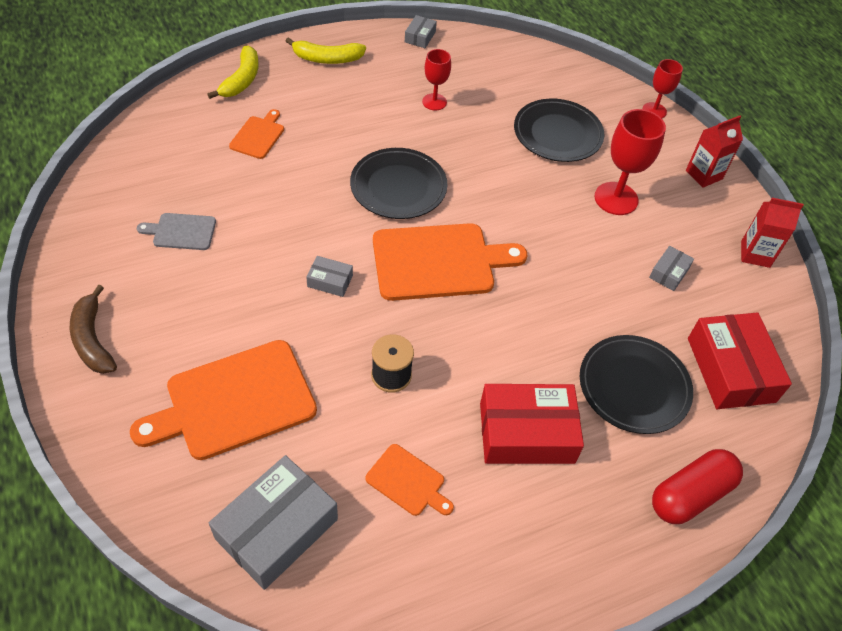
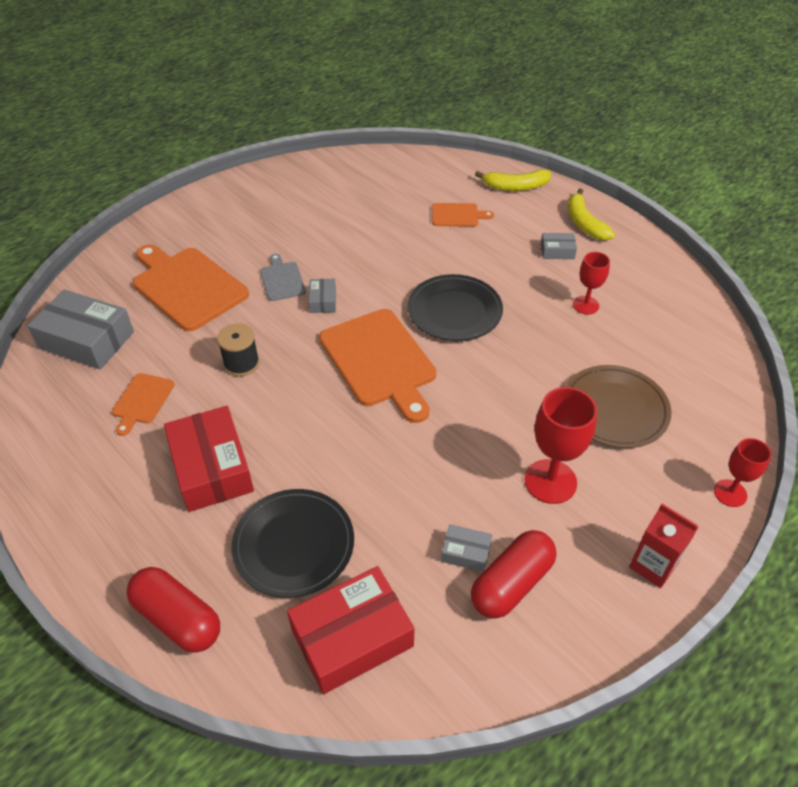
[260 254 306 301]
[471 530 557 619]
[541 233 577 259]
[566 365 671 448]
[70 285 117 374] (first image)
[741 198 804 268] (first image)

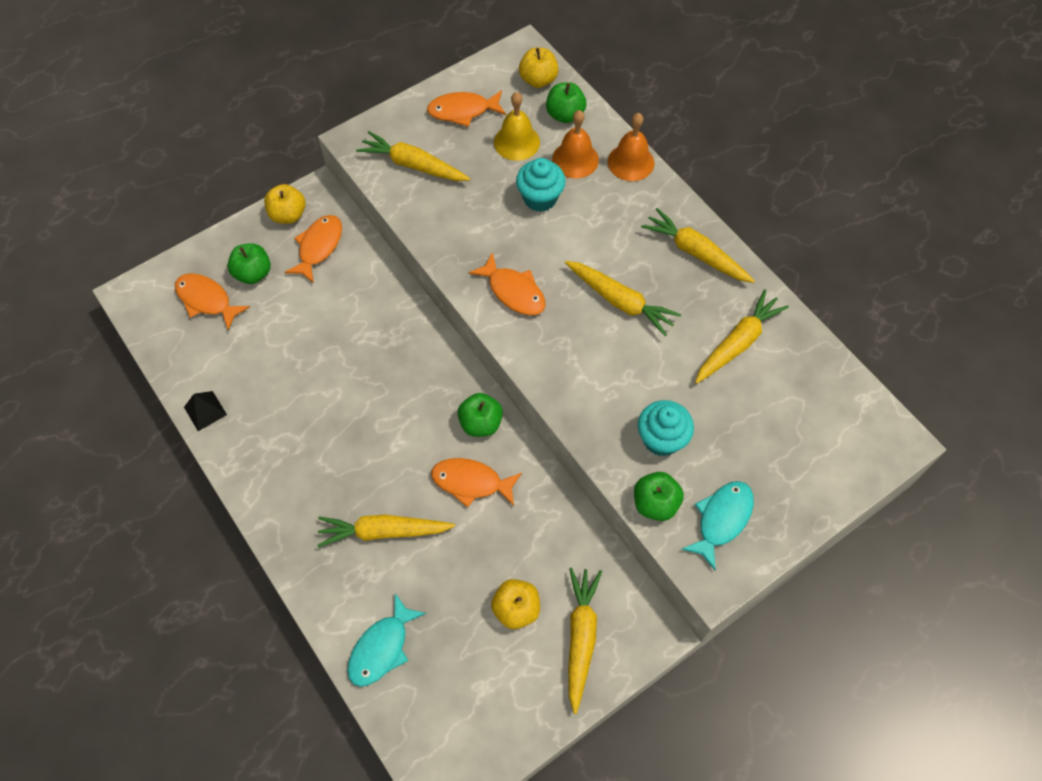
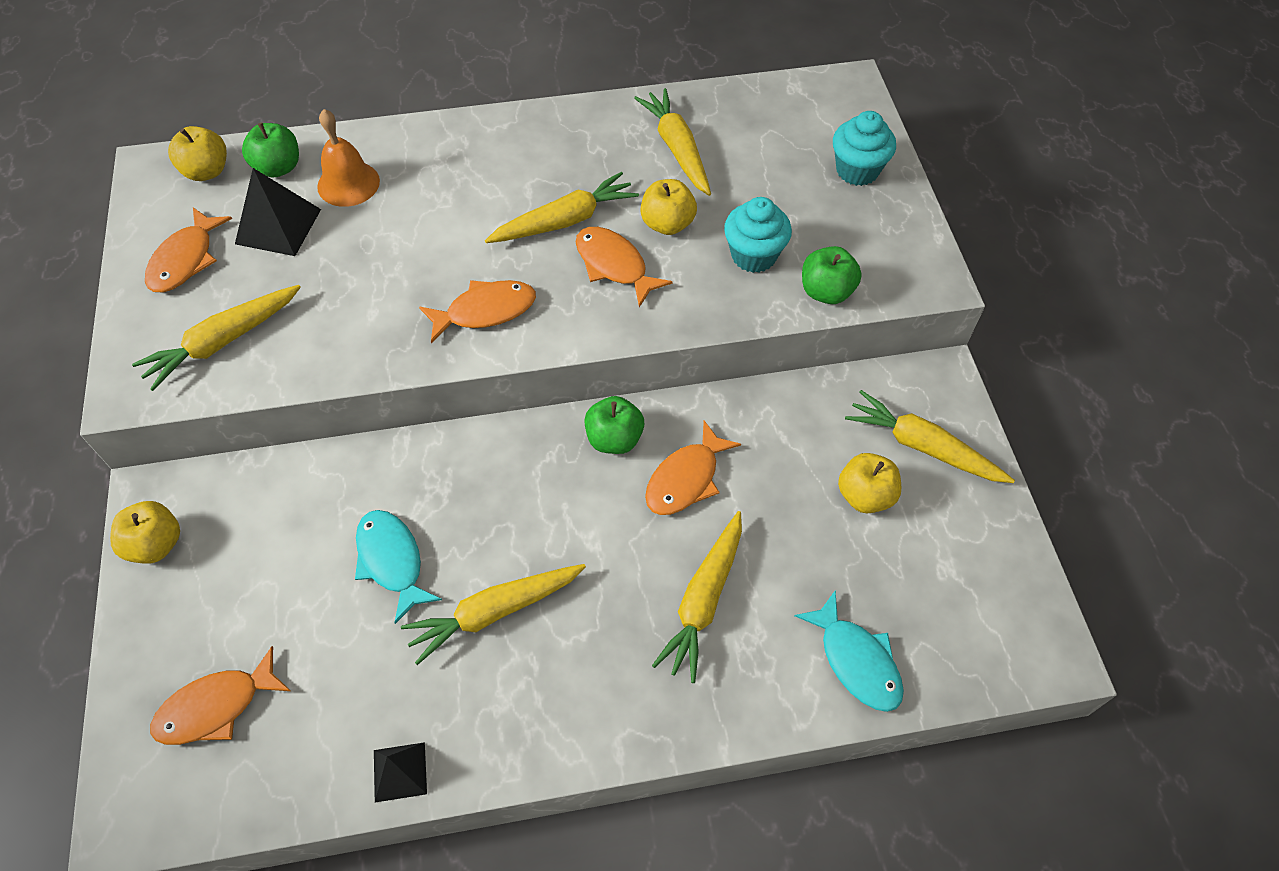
[235 168 321 256]
[355 510 442 624]
[401 564 586 665]
[576 227 673 307]
[640 179 697 235]
[833 111 896 186]
[227 243 271 284] (first image)
[608 113 654 181] (first image)

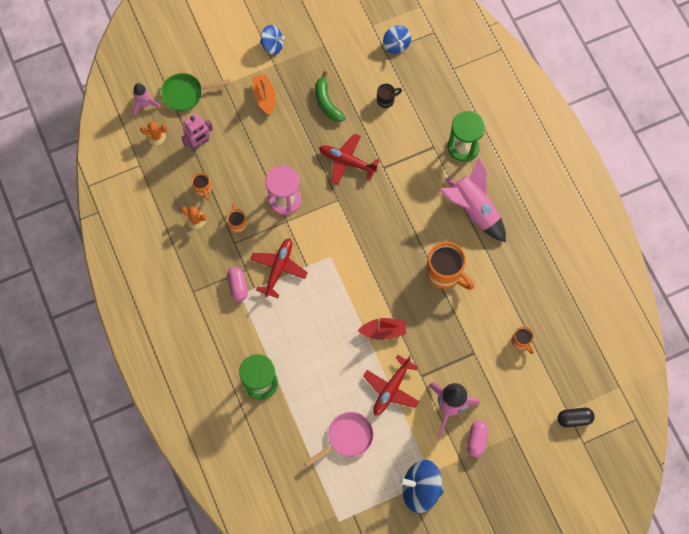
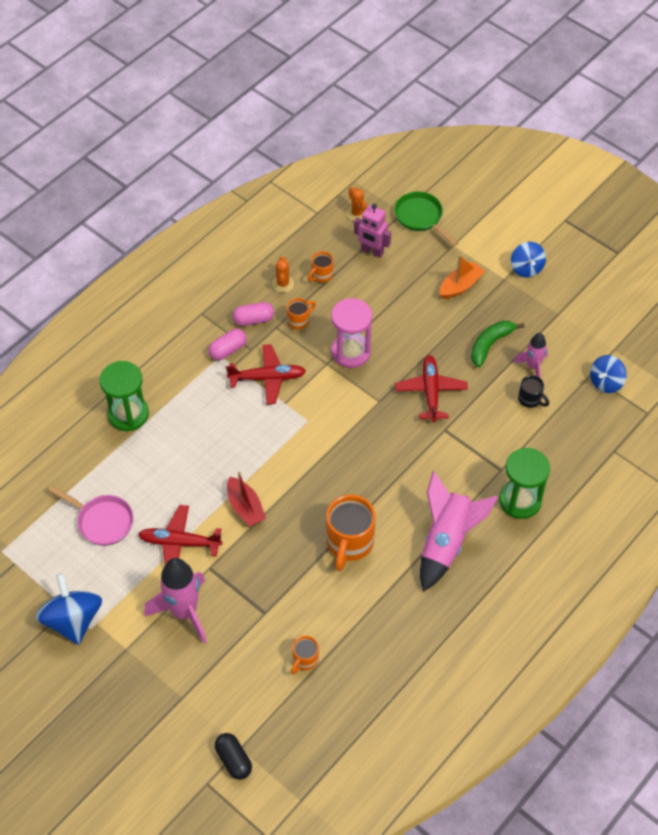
[233 302 274 326]
[513 333 548 378]

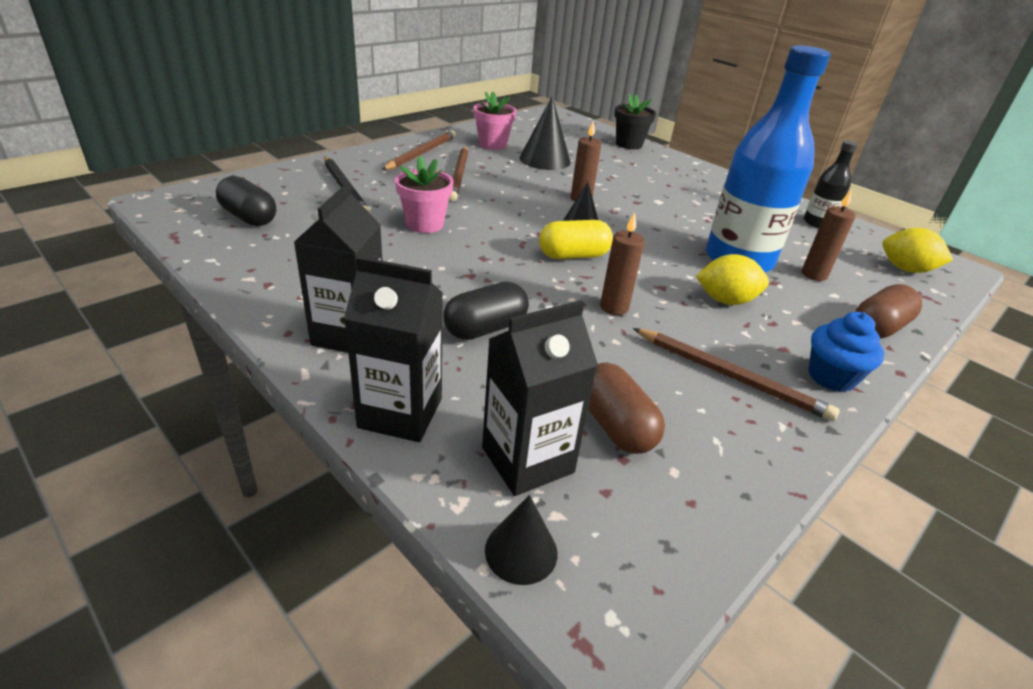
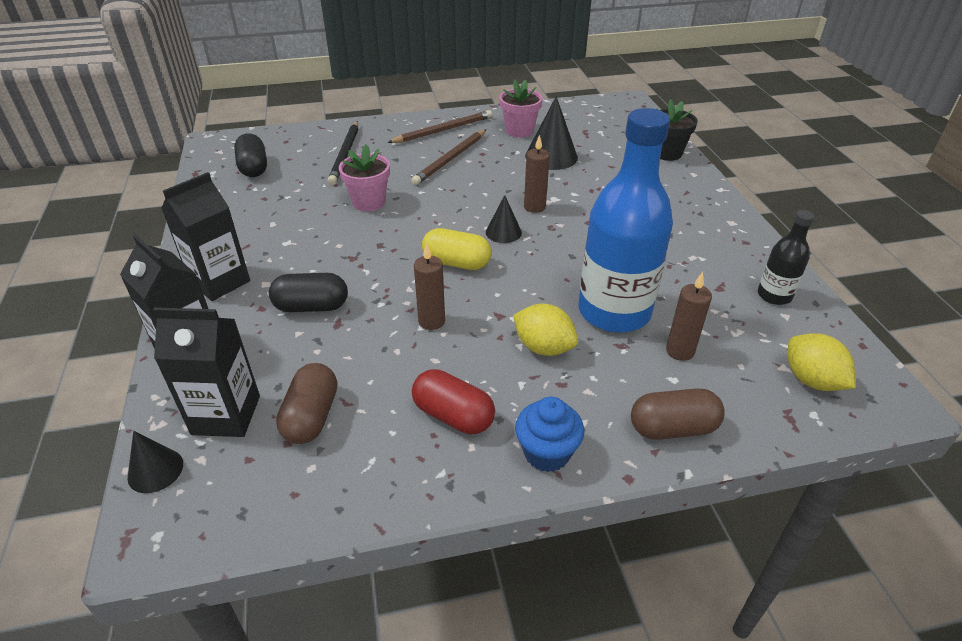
[412 369 495 434]

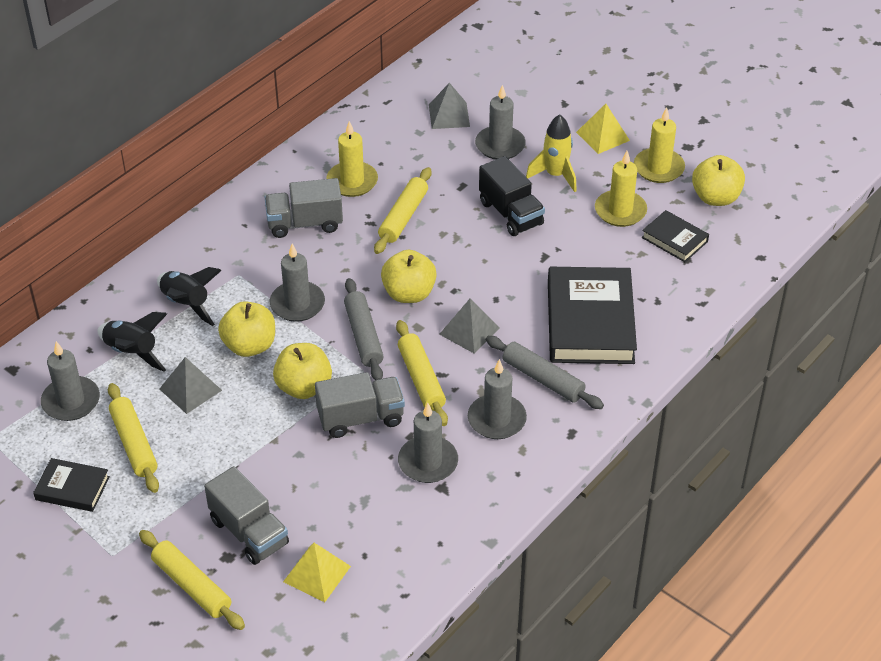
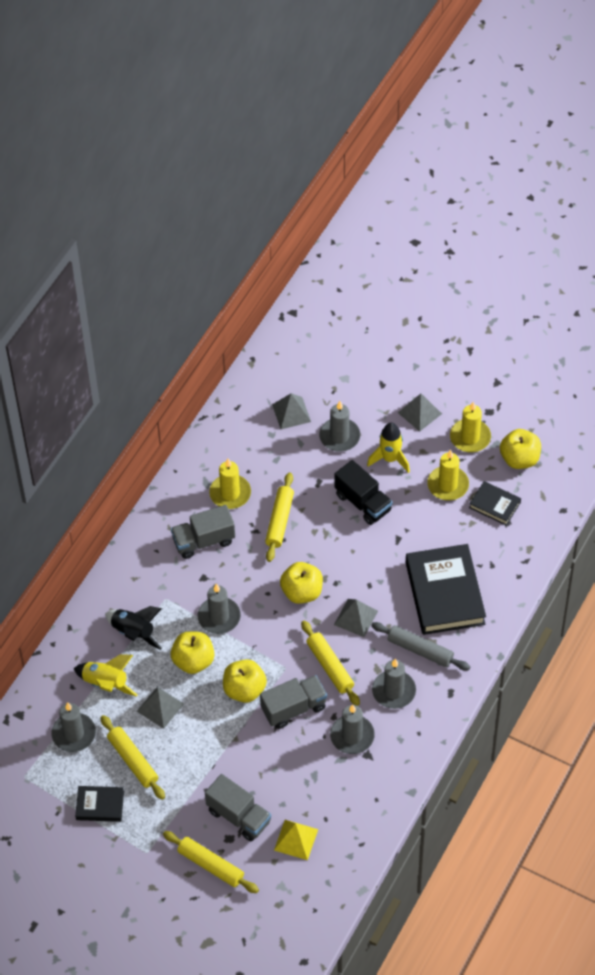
[74 654 137 697]
[398 394 442 432]
[344 278 384 380] (first image)

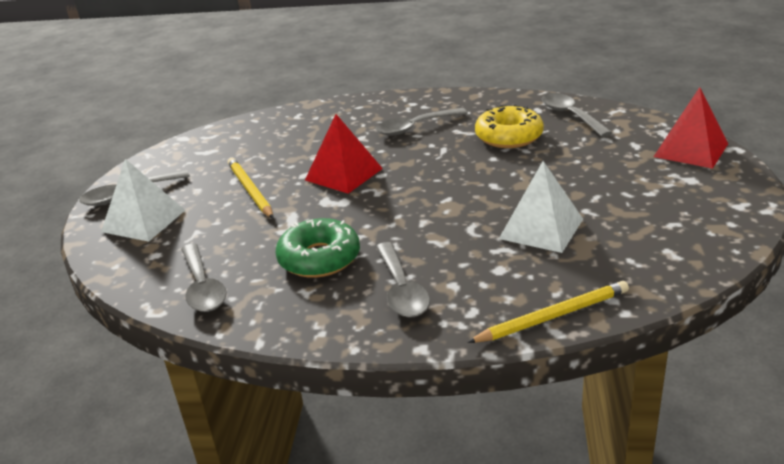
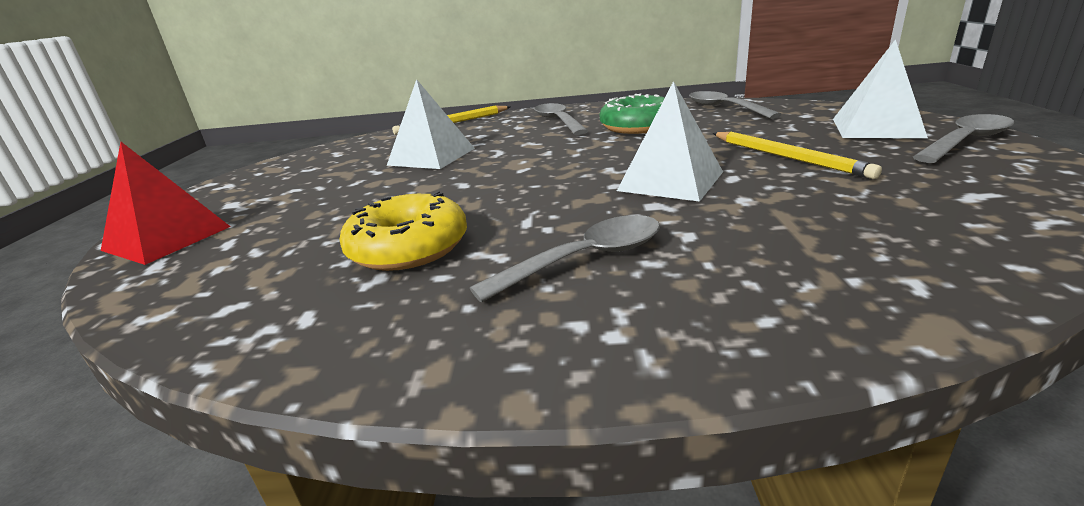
[617 81 723 202]
[542 93 612 137] (first image)

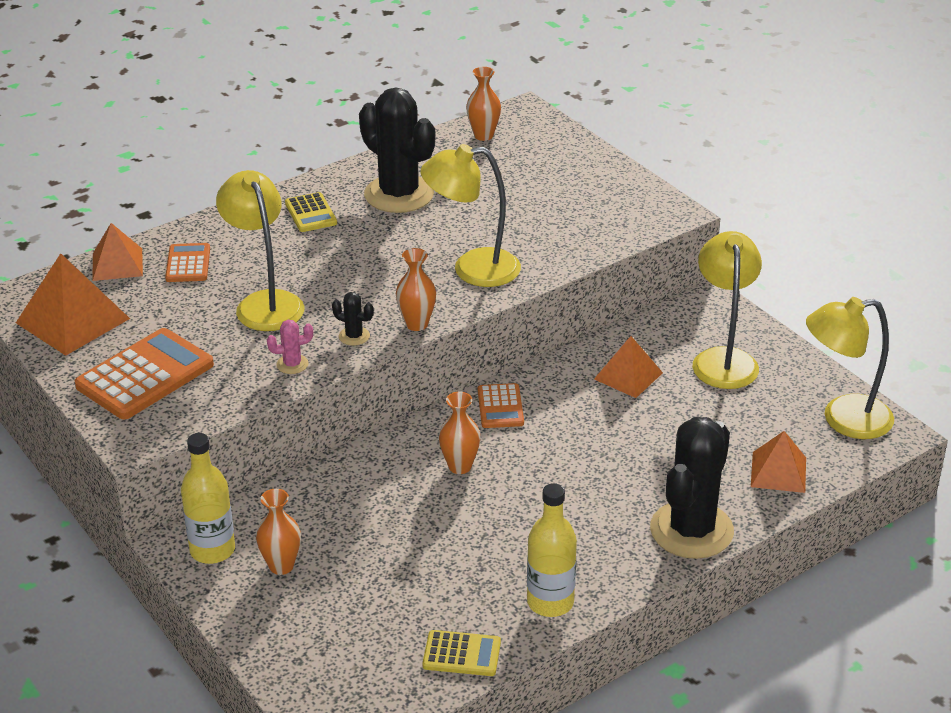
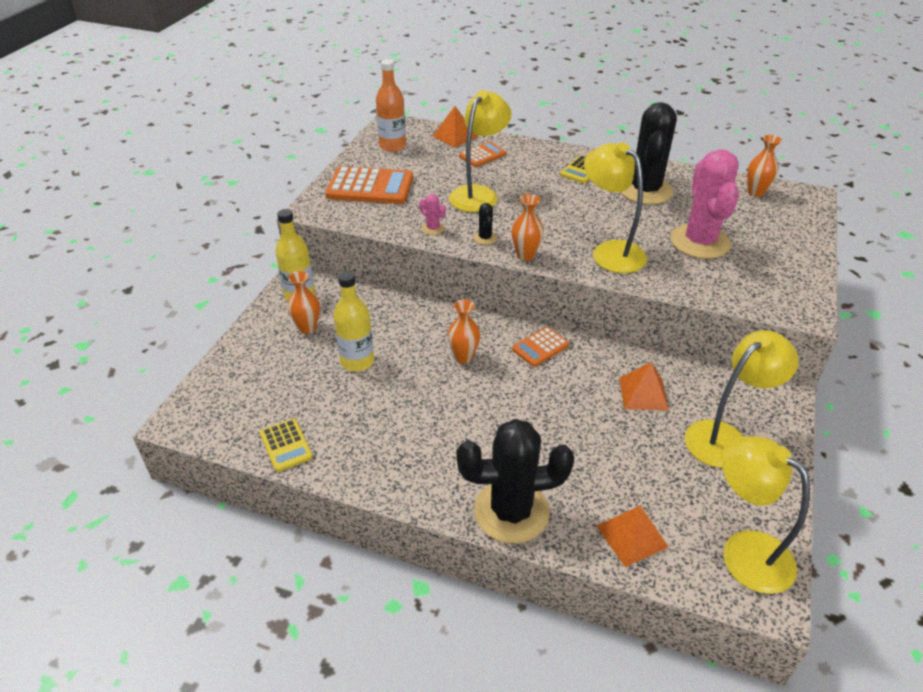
[333 271 374 372]
[376 59 406 152]
[670 149 739 259]

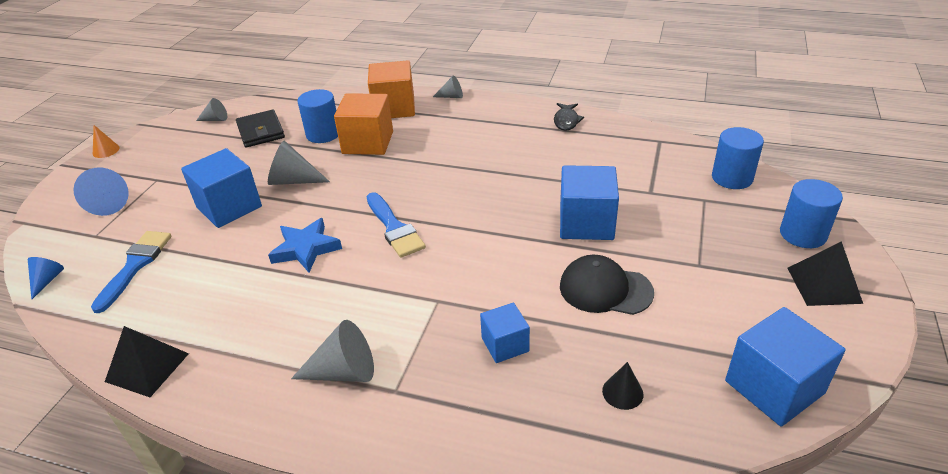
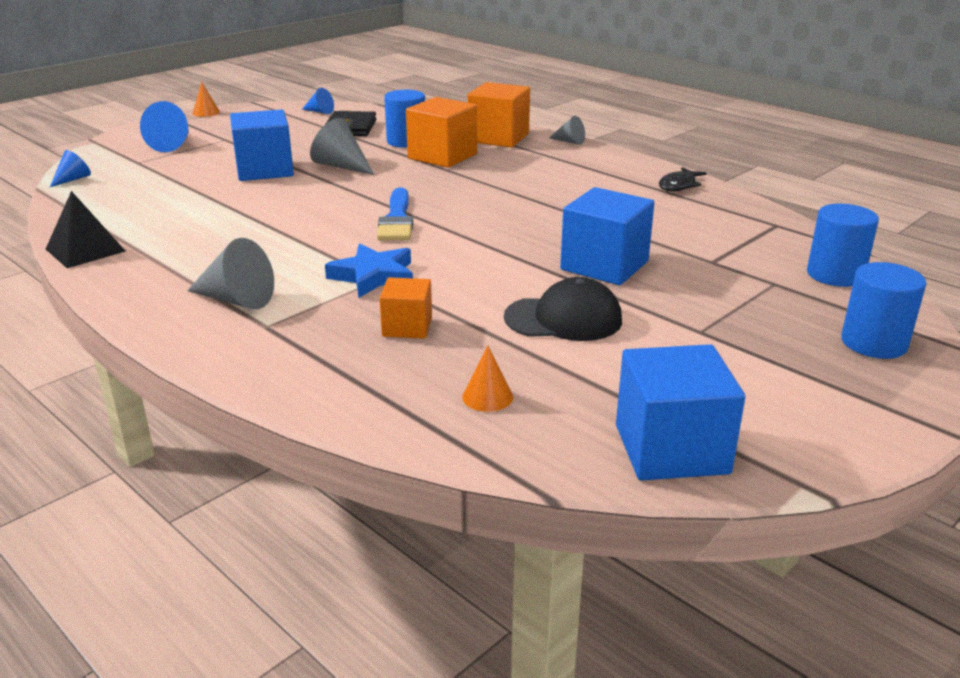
[302 88 334 114]
[325 244 413 298]
[379 277 432 339]
[462 346 513 412]
[504 277 622 341]
[91 231 172 313] (first image)
[787 241 863 306] (first image)

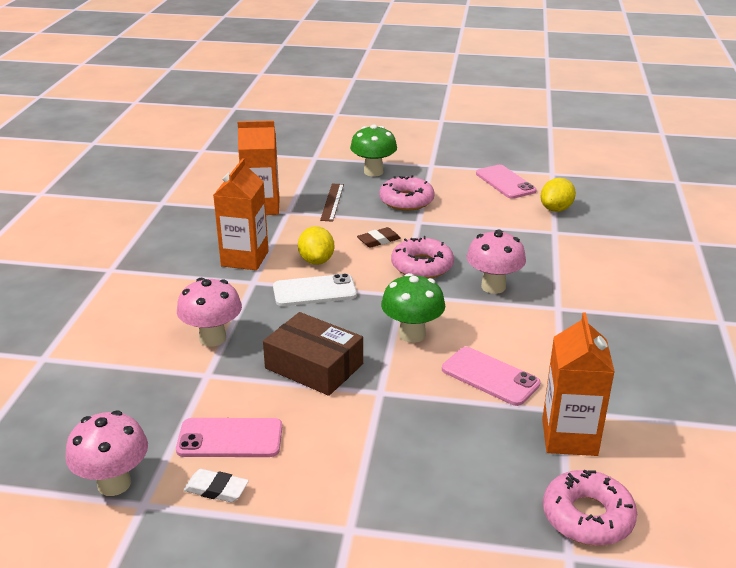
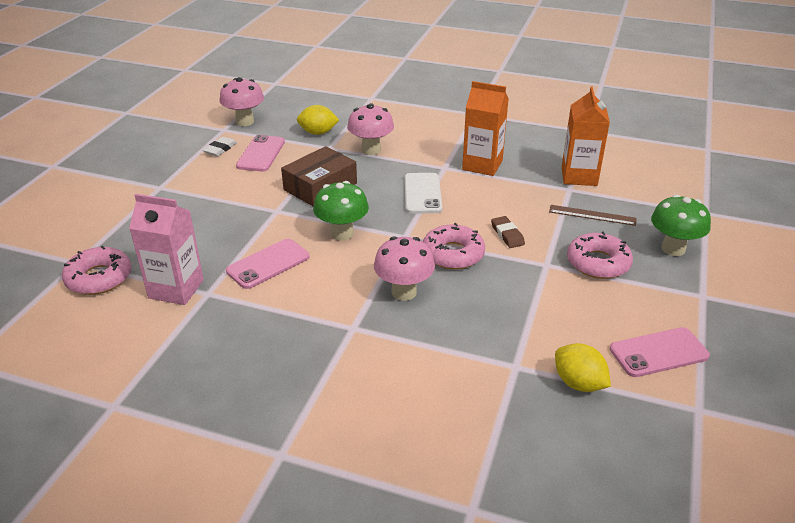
[129 194 204 305]
[297 105 339 135]

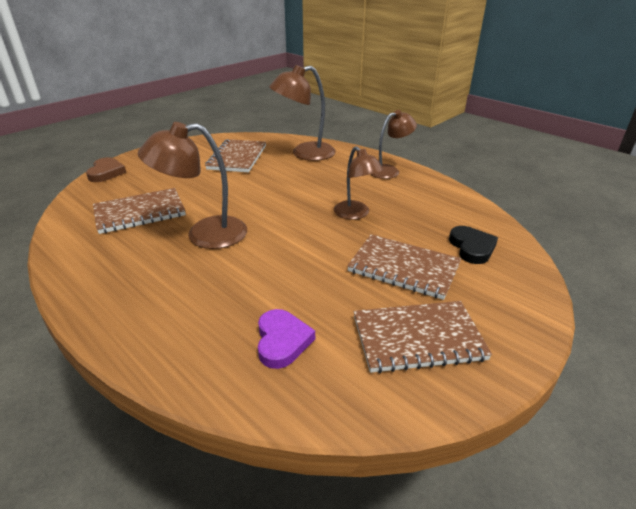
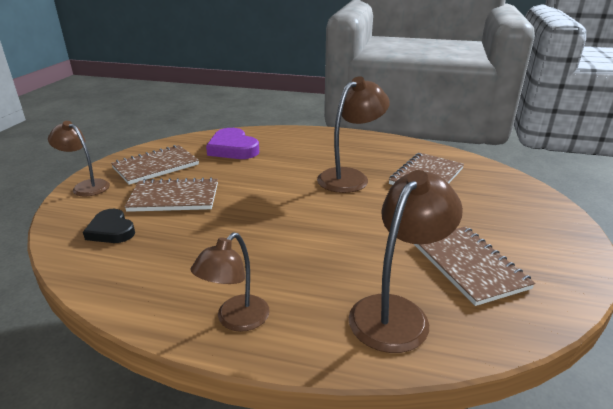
[48 121 110 197]
[206 128 259 159]
[86 157 126 182] (first image)

